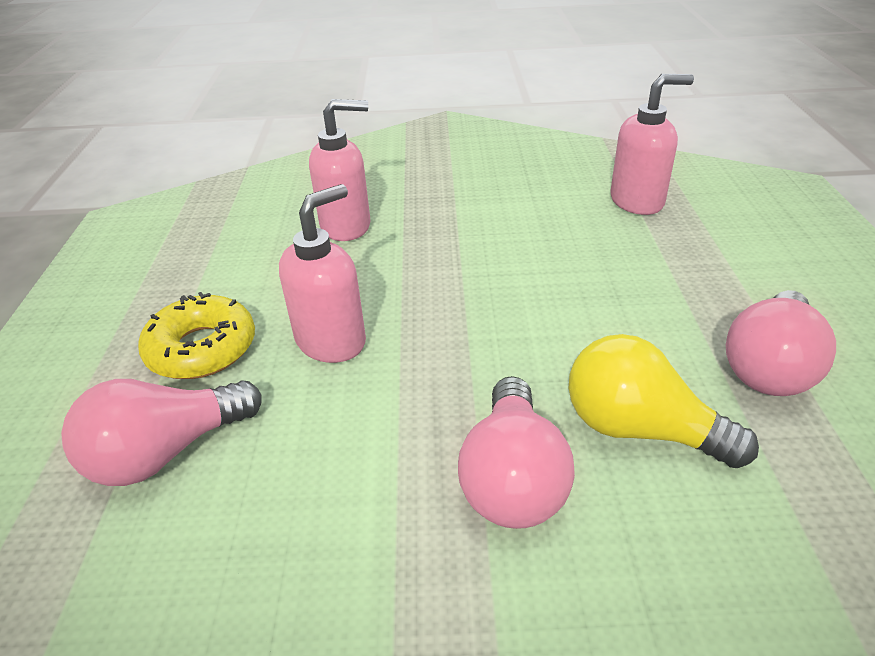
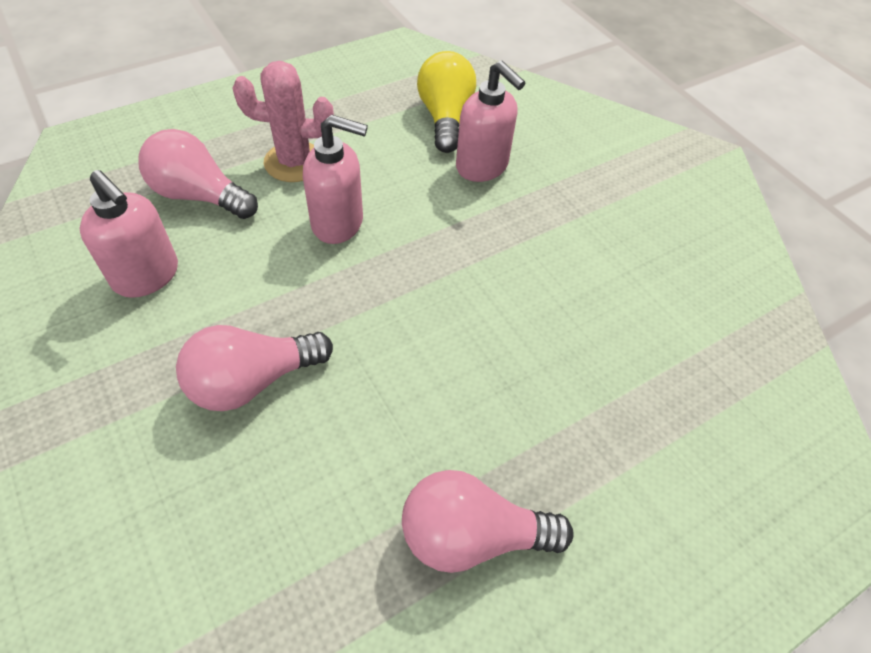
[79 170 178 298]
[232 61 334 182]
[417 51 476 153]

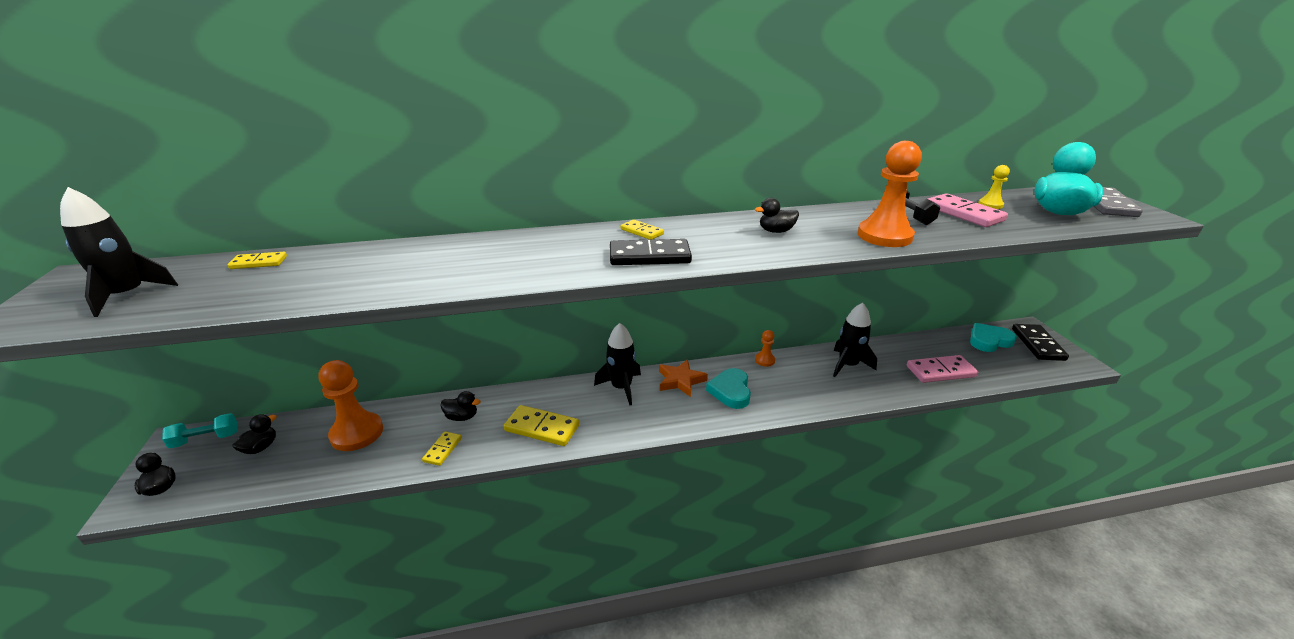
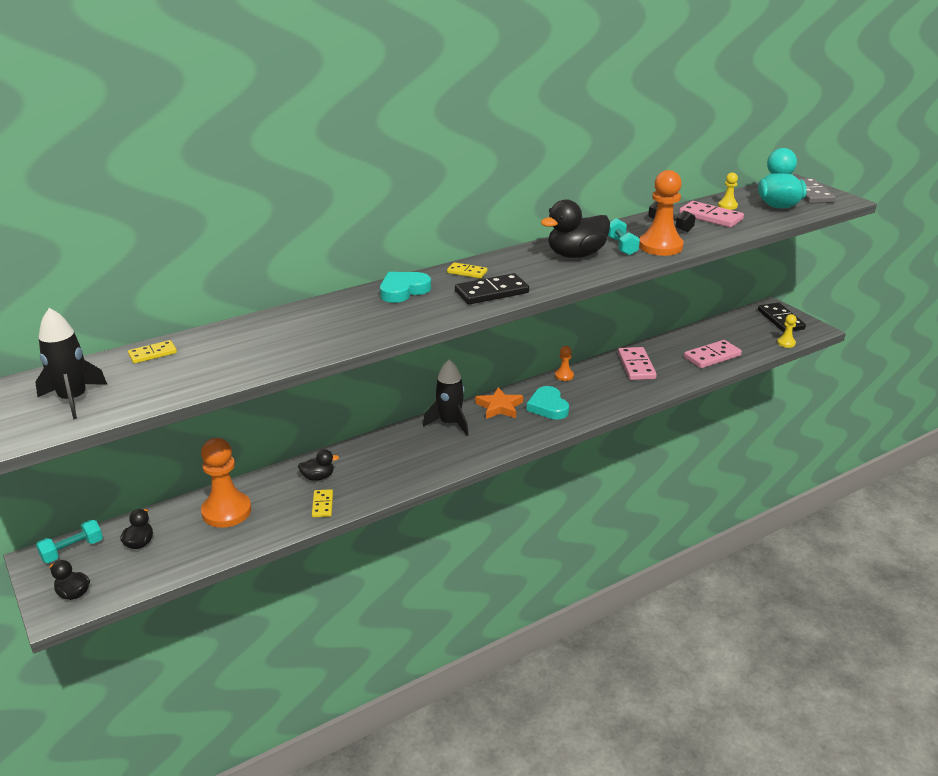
[380 272 431 303]
[541 199 610 258]
[608 218 640 255]
[618 347 657 380]
[777 314 797 348]
[504 405 579 446] (first image)

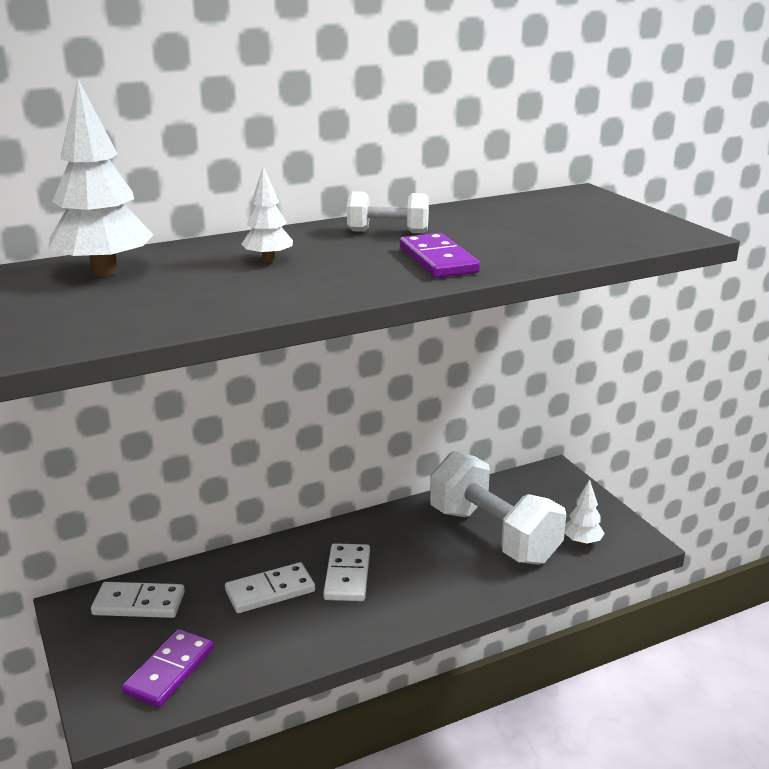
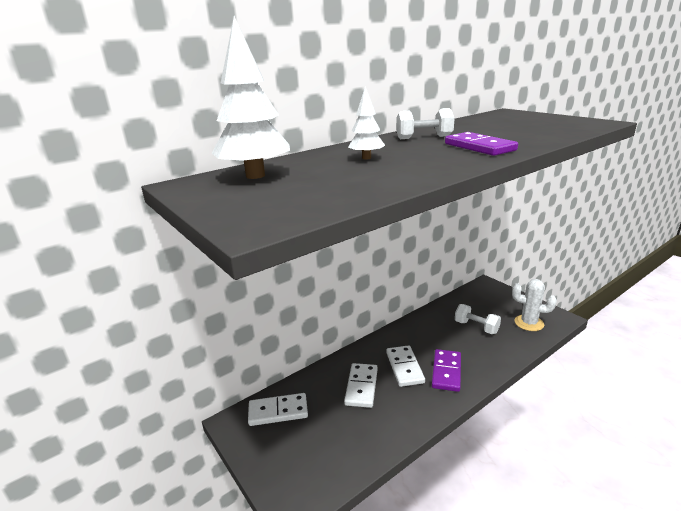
[344 363 378 408]
[432 349 461 392]
[455 304 501 334]
[512 279 557 331]

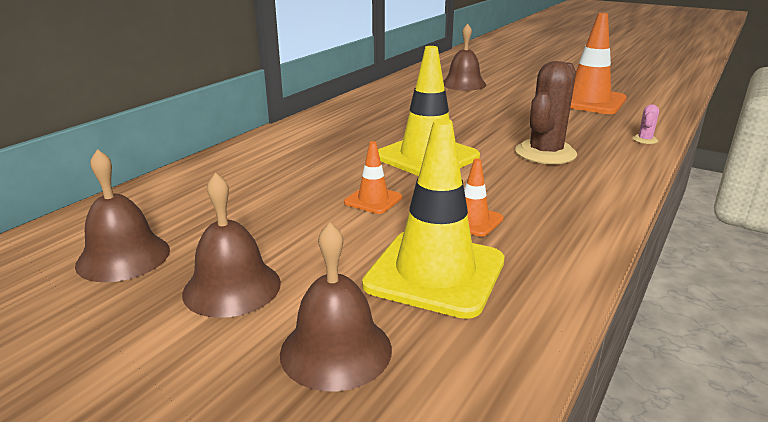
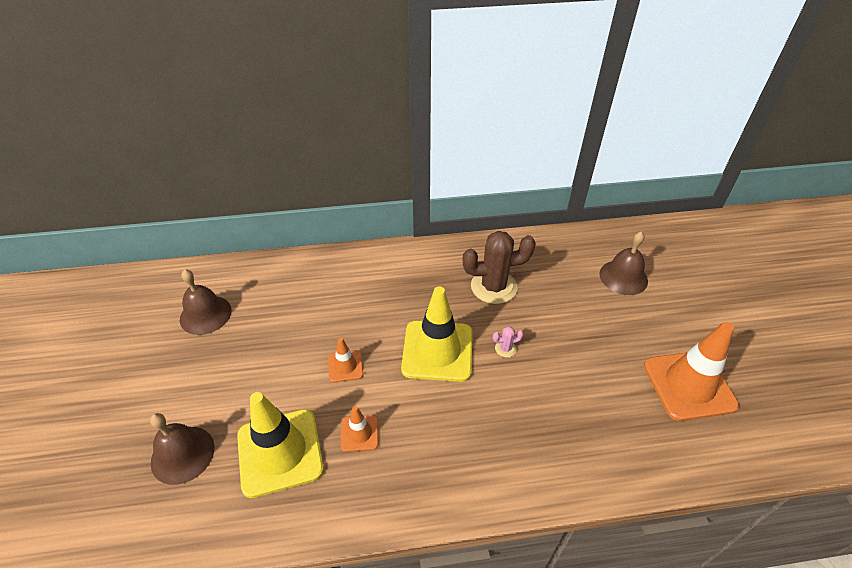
[463 231 536 304]
[493 326 524 358]
[182 173 281 318] (first image)

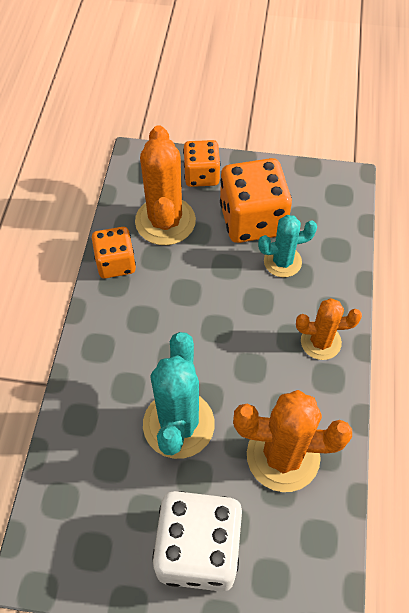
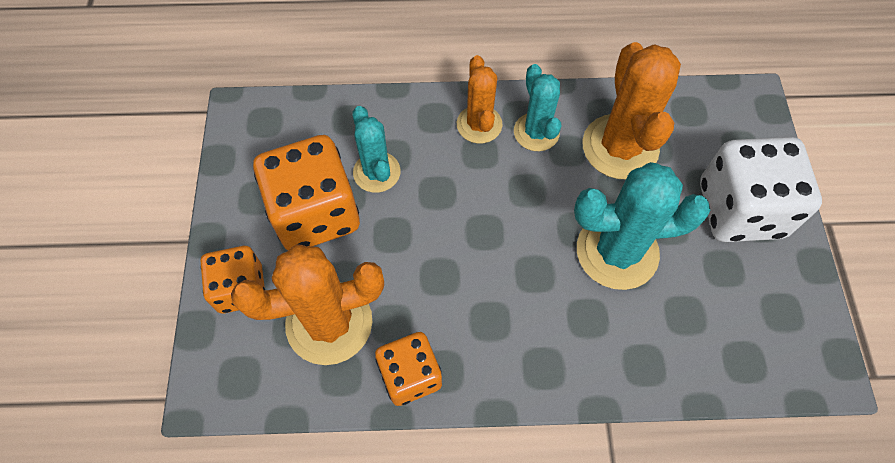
[514 64 561 151]

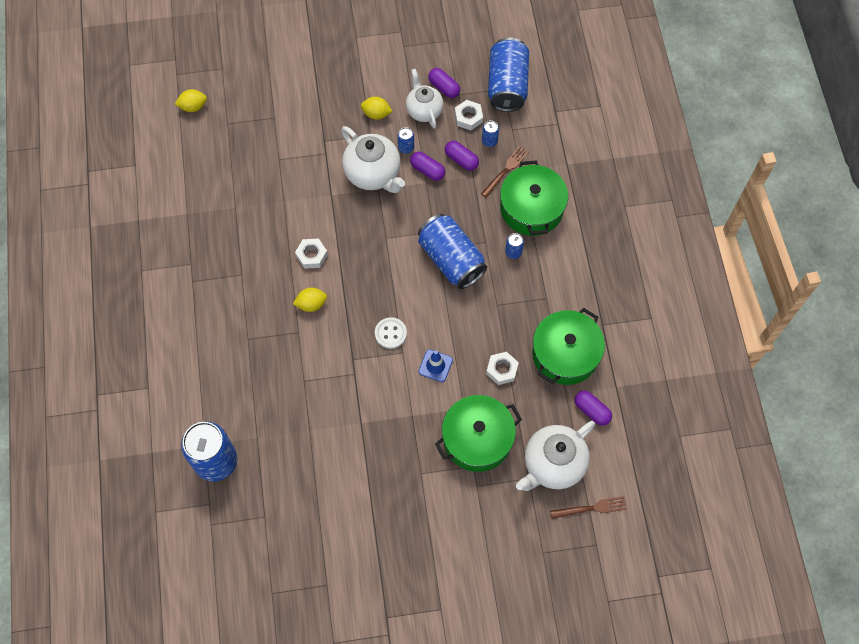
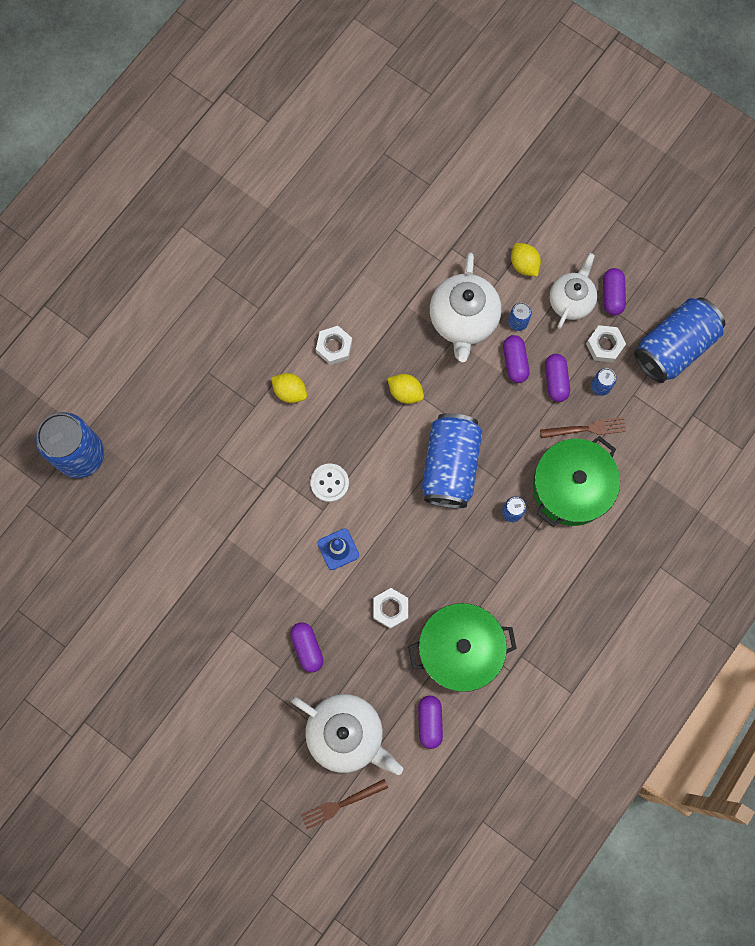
[290 622 324 673]
[291 694 403 775]
[301 779 388 829]
[387 374 424 404]

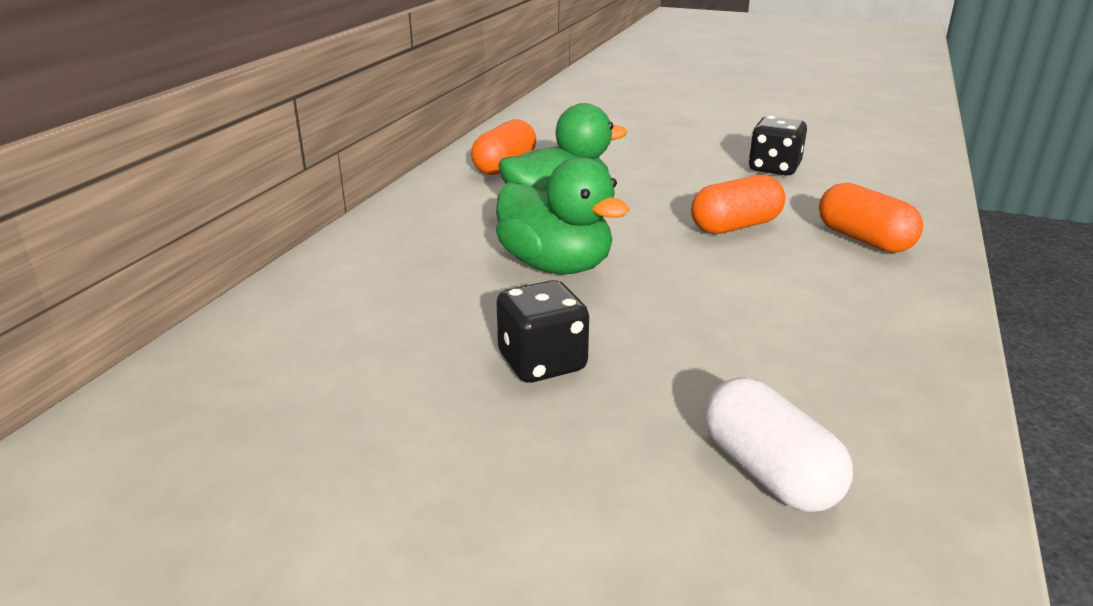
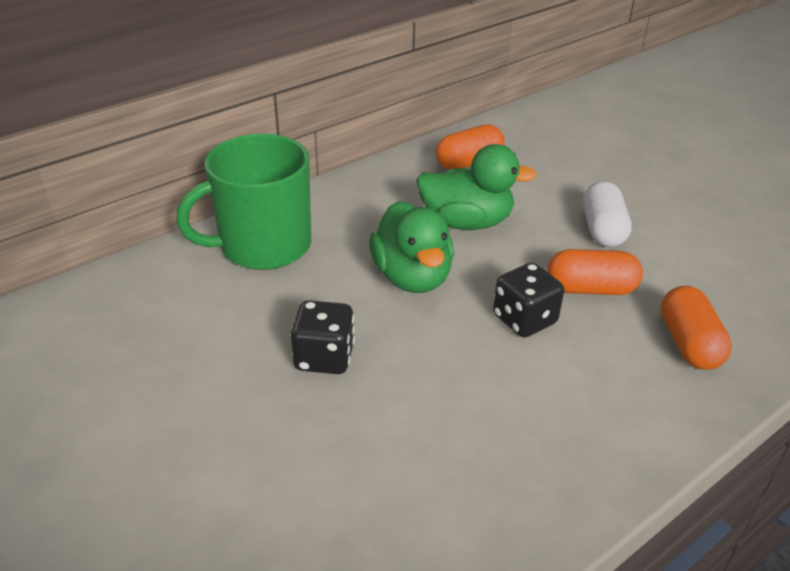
[176 134 311 270]
[493 263 564 338]
[583 181 632 247]

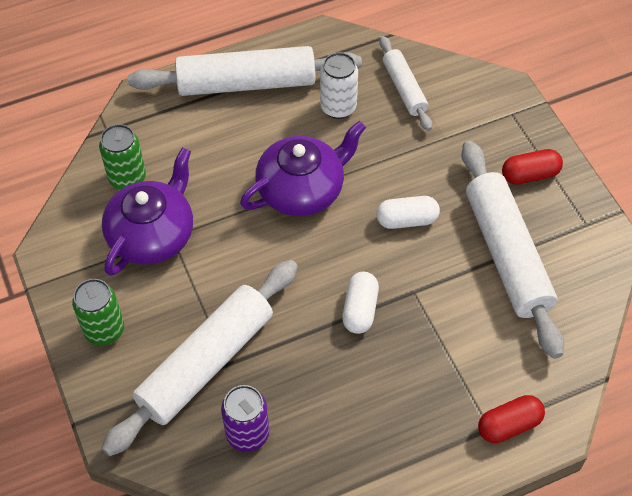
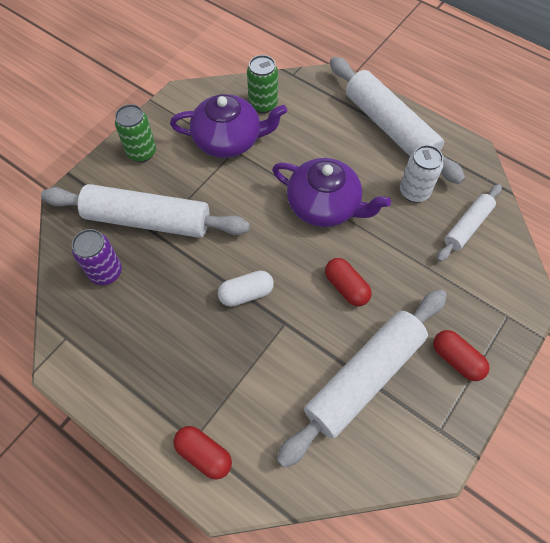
[325 258 372 306]

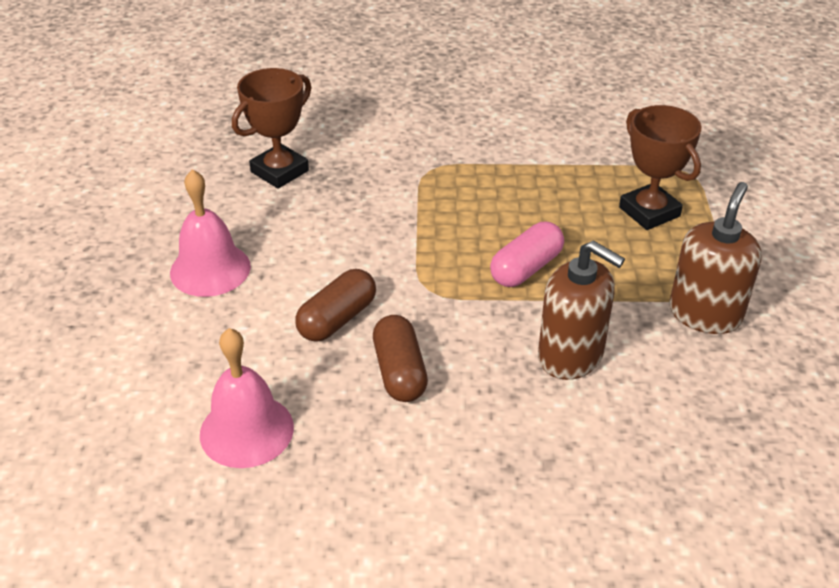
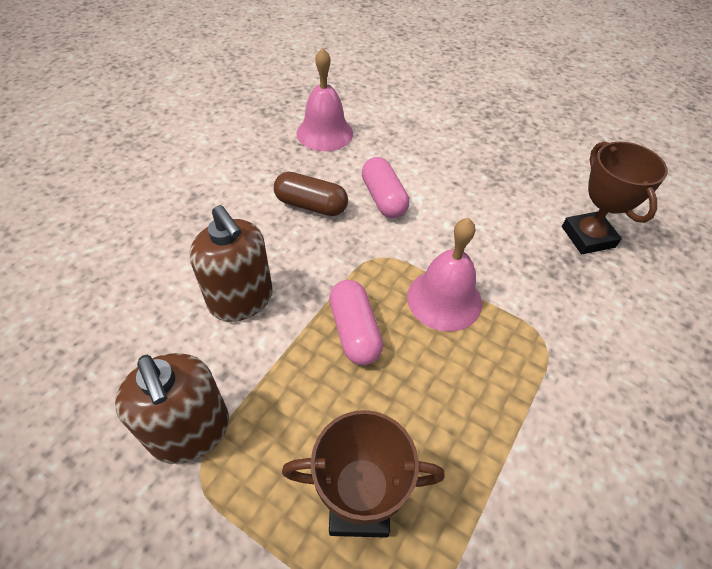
[189 205 273 322]
[362 157 410 218]
[407 218 482 332]

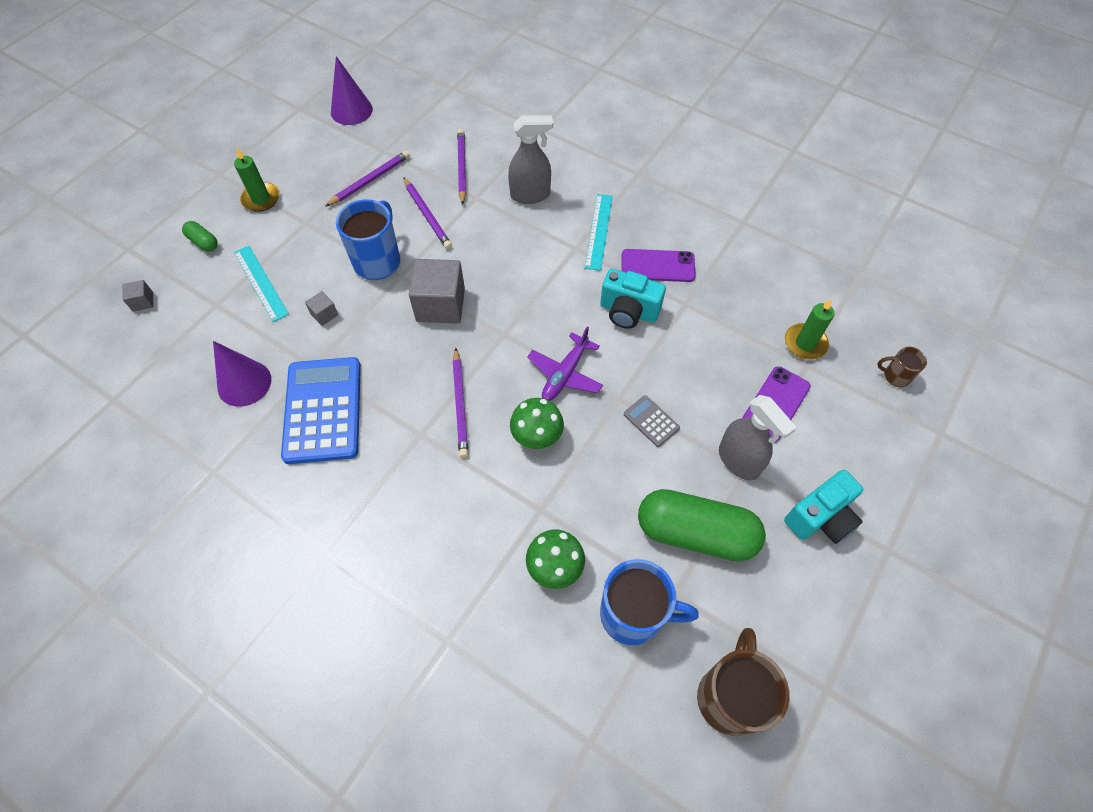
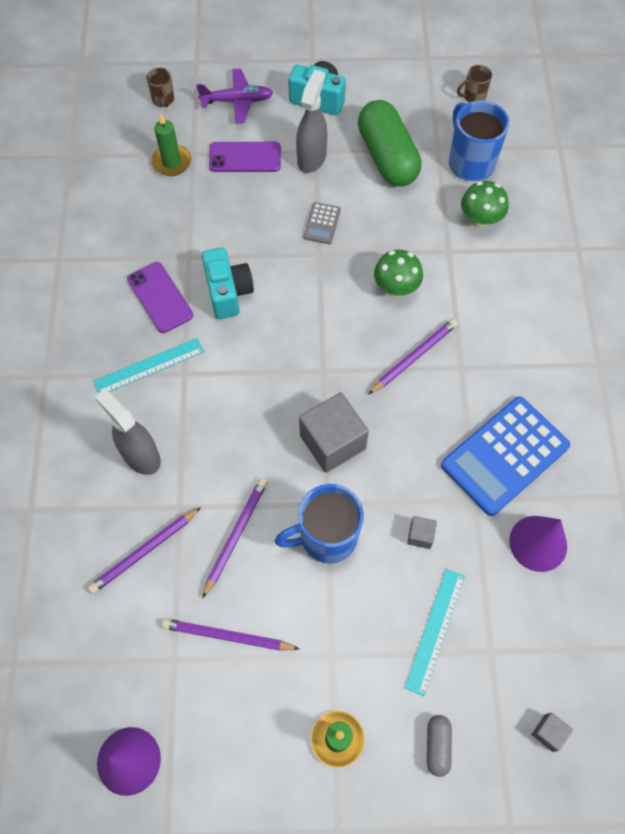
[196 69 273 124]
[427 715 452 777]
[457 65 492 103]

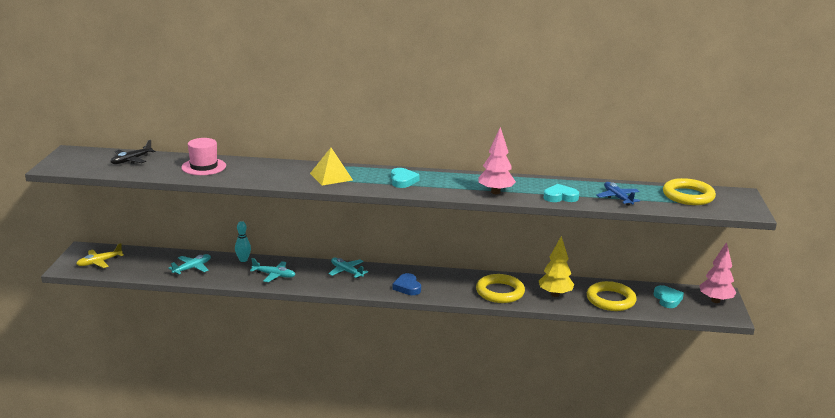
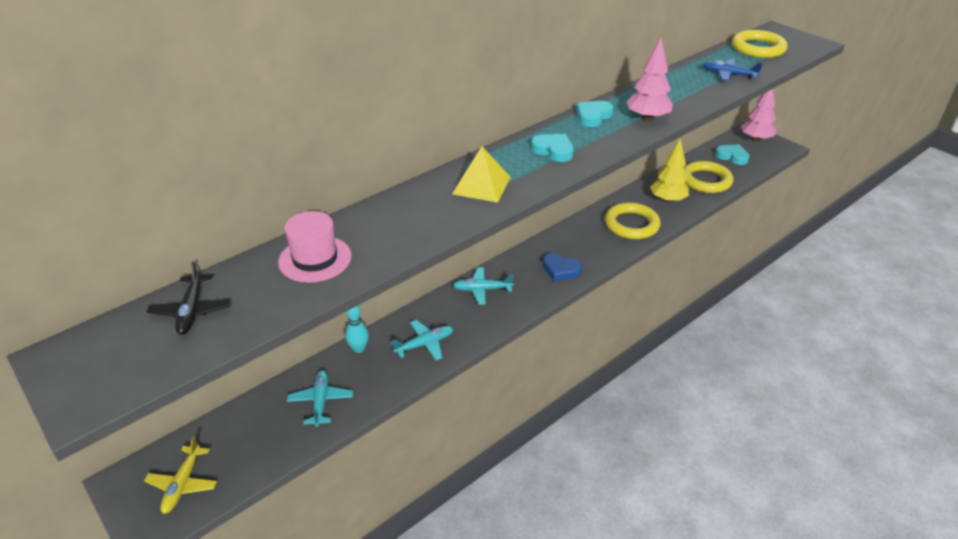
[576 101 613 127]

